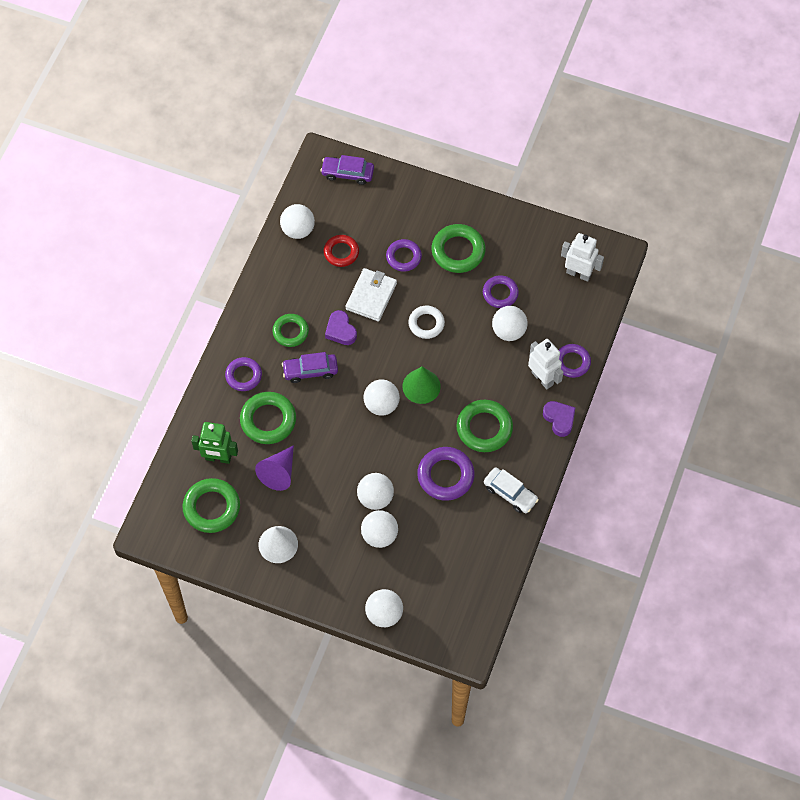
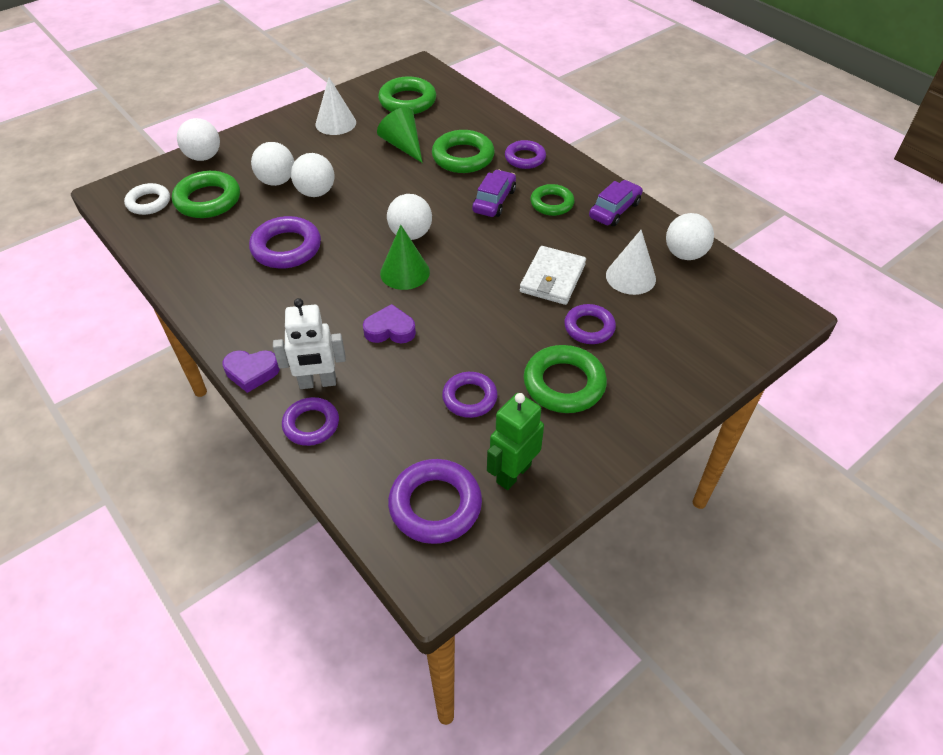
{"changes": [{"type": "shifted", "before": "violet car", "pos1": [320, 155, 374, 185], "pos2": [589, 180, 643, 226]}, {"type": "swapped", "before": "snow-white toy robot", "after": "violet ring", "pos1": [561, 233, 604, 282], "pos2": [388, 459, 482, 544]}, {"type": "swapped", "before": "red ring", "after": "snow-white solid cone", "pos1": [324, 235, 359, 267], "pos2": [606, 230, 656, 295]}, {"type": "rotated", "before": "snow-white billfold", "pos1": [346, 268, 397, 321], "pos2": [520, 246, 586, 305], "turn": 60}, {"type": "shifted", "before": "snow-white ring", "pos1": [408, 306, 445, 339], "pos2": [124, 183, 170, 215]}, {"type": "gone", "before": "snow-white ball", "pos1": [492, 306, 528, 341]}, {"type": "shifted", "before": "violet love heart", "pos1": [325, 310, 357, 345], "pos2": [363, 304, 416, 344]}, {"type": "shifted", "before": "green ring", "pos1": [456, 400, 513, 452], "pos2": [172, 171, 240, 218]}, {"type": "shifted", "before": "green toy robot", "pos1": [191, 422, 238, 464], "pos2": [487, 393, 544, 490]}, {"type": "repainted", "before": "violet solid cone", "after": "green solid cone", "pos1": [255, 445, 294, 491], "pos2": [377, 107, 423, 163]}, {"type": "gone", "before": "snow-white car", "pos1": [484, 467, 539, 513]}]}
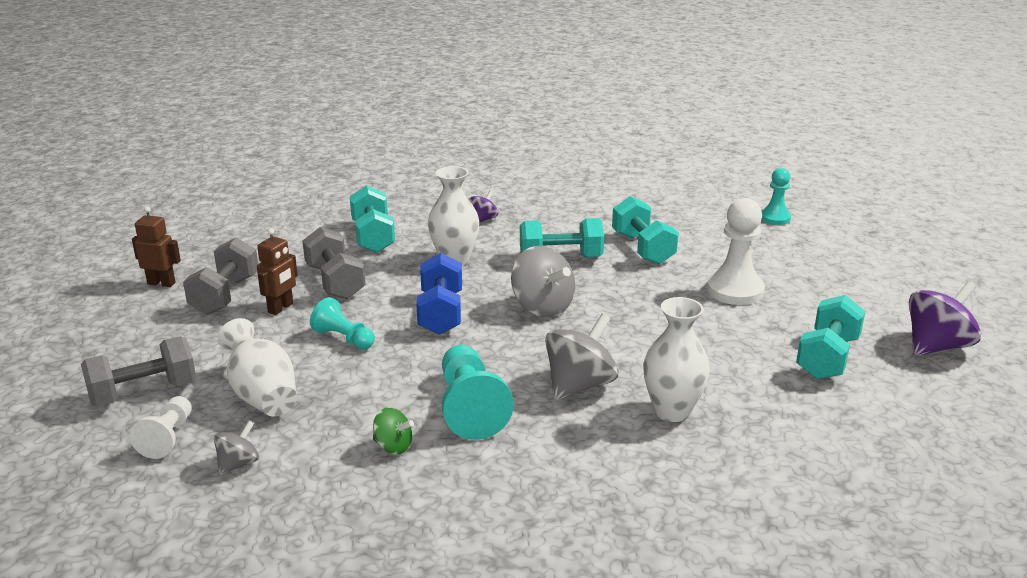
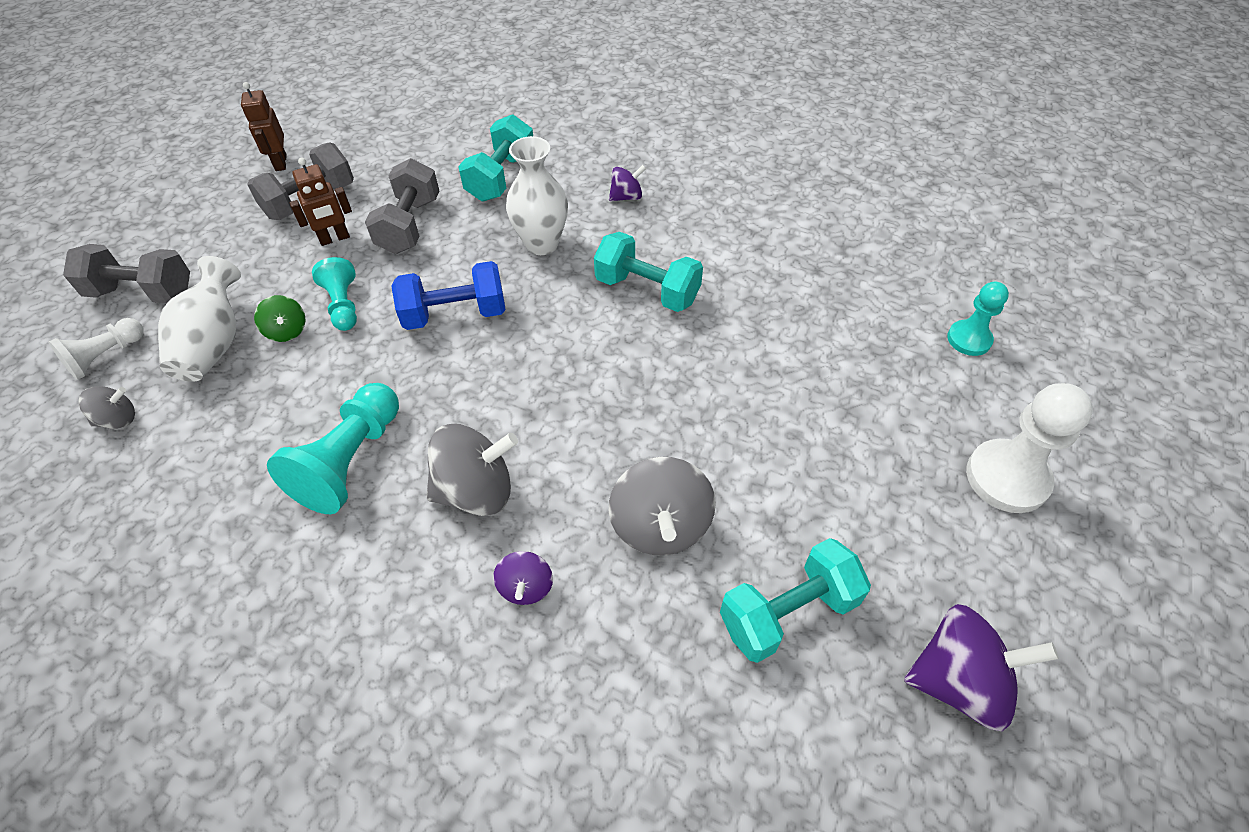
{"changes": [{"type": "gone", "before": "aqua dumbbell", "pos1": [612, 196, 679, 265]}, {"type": "shifted", "before": "snow-white game pawn", "pos1": [707, 198, 765, 305], "pos2": [966, 383, 1093, 513]}, {"type": "rotated", "before": "brown toy robot", "pos1": [132, 206, 181, 287], "pos2": [241, 82, 286, 171], "turn": -150}, {"type": "shifted", "before": "gray whirligig", "pos1": [511, 246, 575, 317], "pos2": [609, 457, 716, 555]}, {"type": "rotated", "before": "cobalt dumbbell", "pos1": [416, 253, 462, 335], "pos2": [391, 261, 506, 330], "turn": 45}, {"type": "swapped", "before": "snow-white tall vase", "after": "violet whirligig", "pos1": [643, 297, 710, 422], "pos2": [493, 551, 553, 605]}, {"type": "shifted", "before": "green whirligig", "pos1": [373, 408, 414, 455], "pos2": [254, 295, 306, 342]}]}
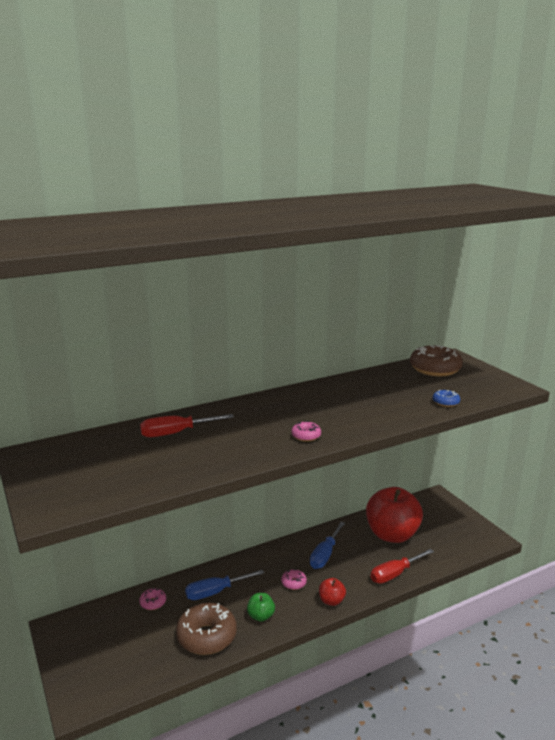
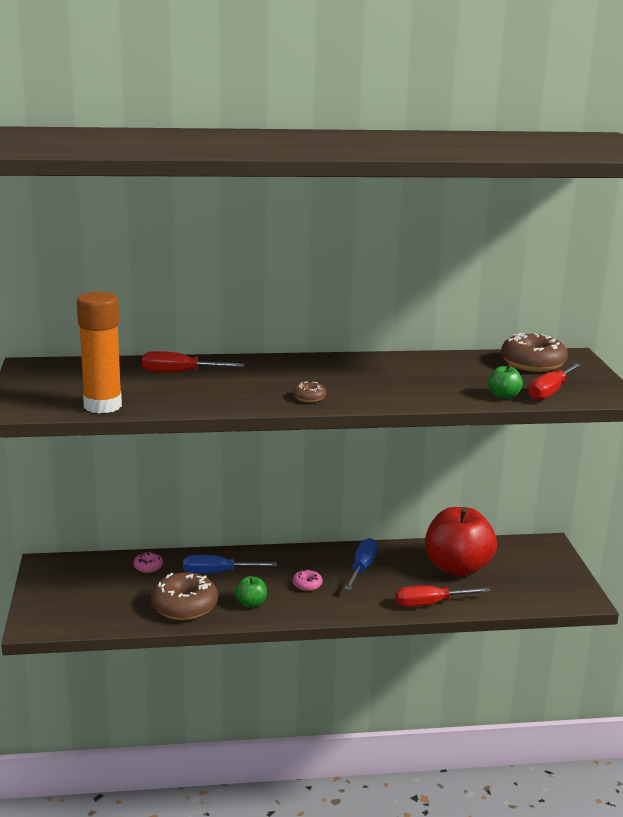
{"changes": [{"type": "swapped", "before": "cobalt donut", "after": "green apple", "pos1": [433, 390, 460, 407], "pos2": [488, 365, 523, 399]}, {"type": "repainted", "before": "pink donut", "after": "brown donut", "pos1": [291, 421, 321, 442], "pos2": [293, 381, 327, 402]}, {"type": "rotated", "before": "cobalt flat screwdriver", "pos1": [310, 522, 345, 569], "pos2": [344, 538, 378, 590], "turn": 150}, {"type": "gone", "before": "red apple", "pos1": [319, 578, 346, 606]}, {"type": "new", "after": "orange-coloured stick of glue", "pos2": [77, 292, 122, 414]}, {"type": "new", "after": "red flat screwdriver", "pos2": [528, 363, 582, 401]}]}
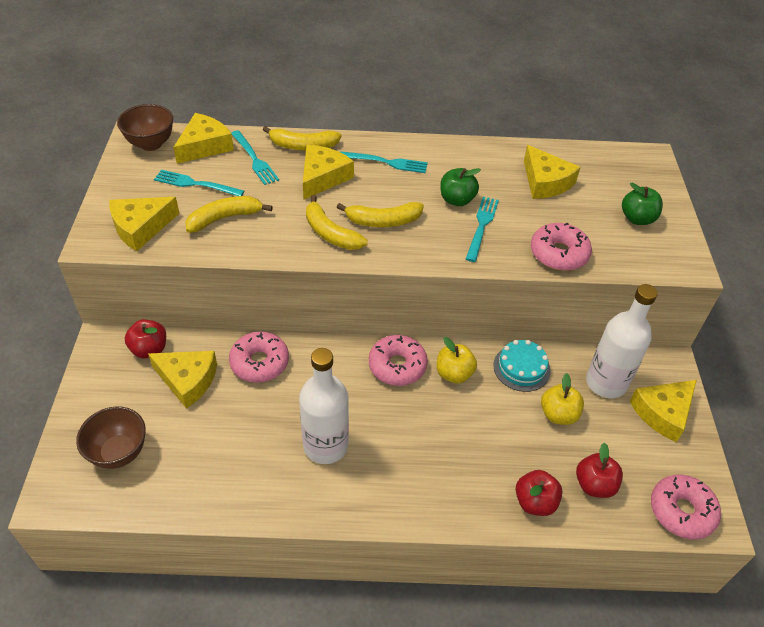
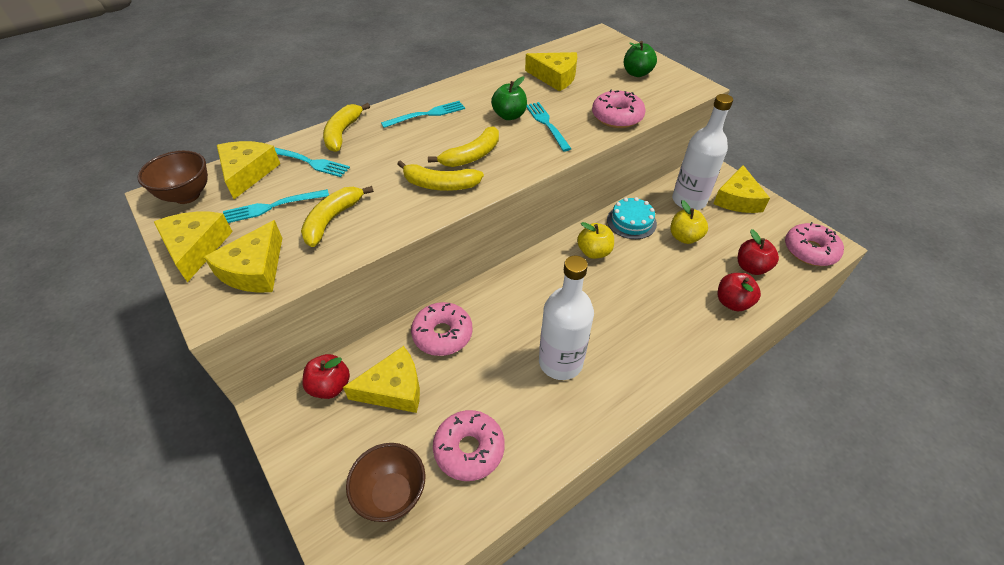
{"changes": [{"type": "rotated", "before": "yellow banana", "pos1": [263, 126, 341, 151], "pos2": [323, 103, 370, 152], "turn": 135}, {"type": "shifted", "before": "yellow piece of cheese", "pos1": [303, 145, 354, 199], "pos2": [154, 212, 233, 282]}, {"type": "shifted", "before": "pink donut", "pos1": [369, 335, 428, 386], "pos2": [433, 410, 505, 481]}]}
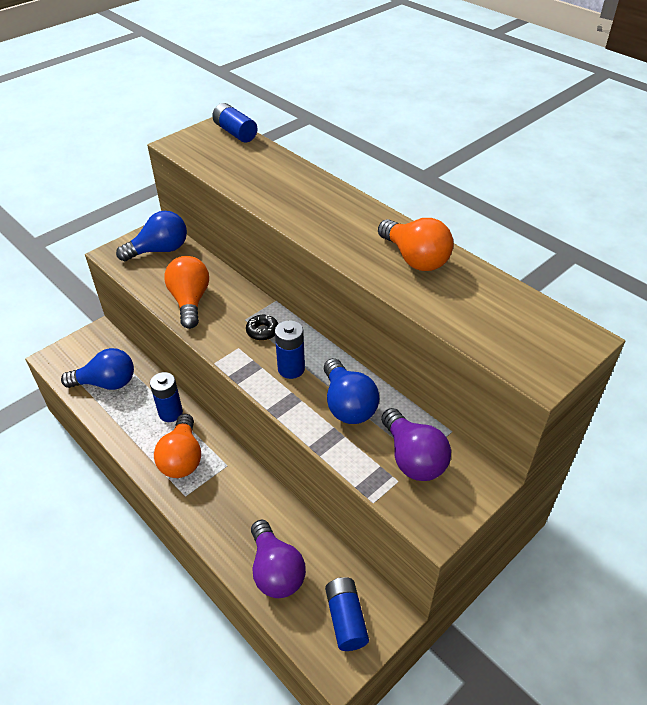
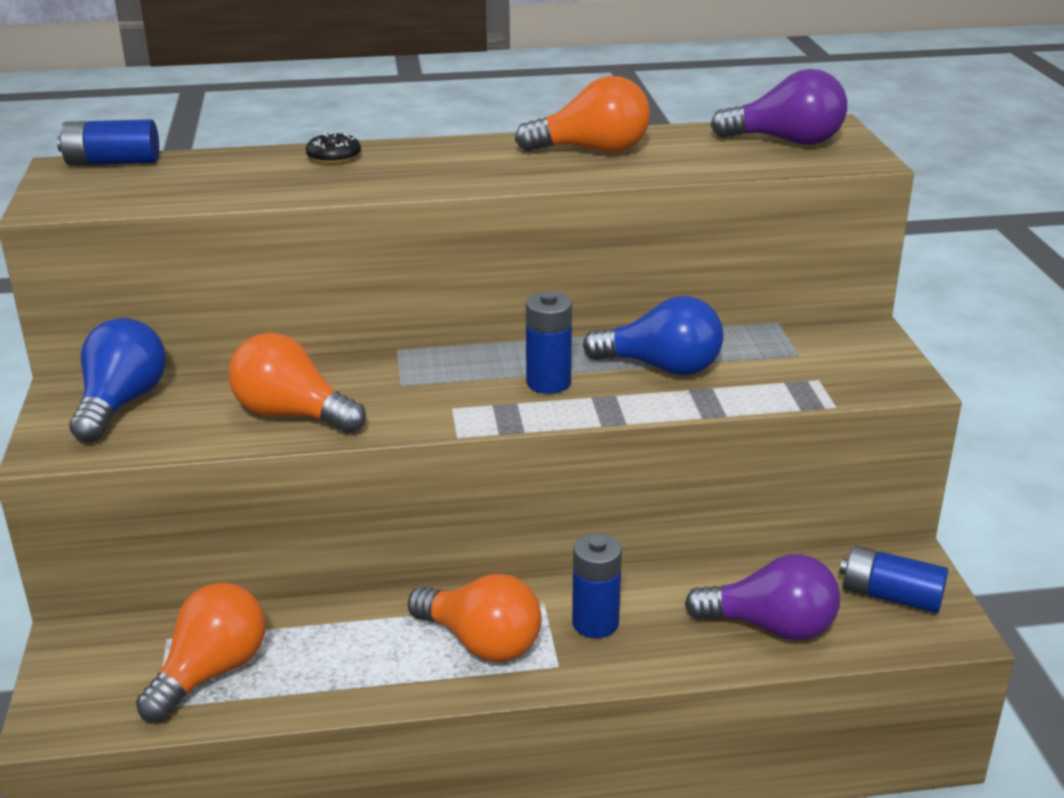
{"changes": [{"type": "shifted", "before": "jet-black donut", "pos1": [246, 315, 279, 341], "pos2": [306, 132, 361, 164]}, {"type": "repainted", "before": "cobalt light bulb", "after": "orange-coloured light bulb", "pos1": [61, 348, 134, 390], "pos2": [136, 583, 265, 722]}, {"type": "shifted", "before": "cobalt power cell", "pos1": [150, 372, 183, 422], "pos2": [572, 533, 622, 638]}, {"type": "shifted", "before": "violet light bulb", "pos1": [381, 408, 451, 481], "pos2": [711, 69, 847, 145]}]}
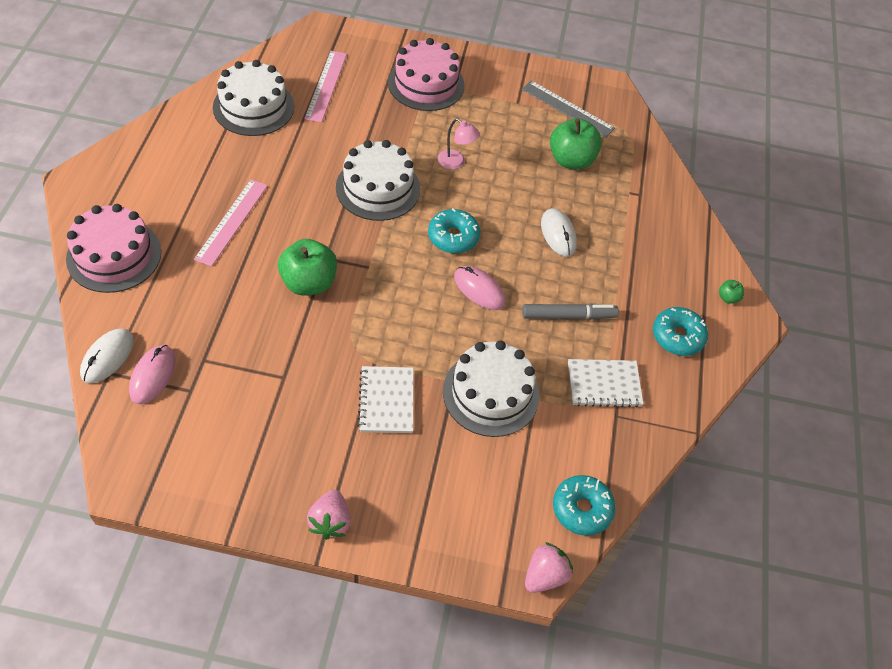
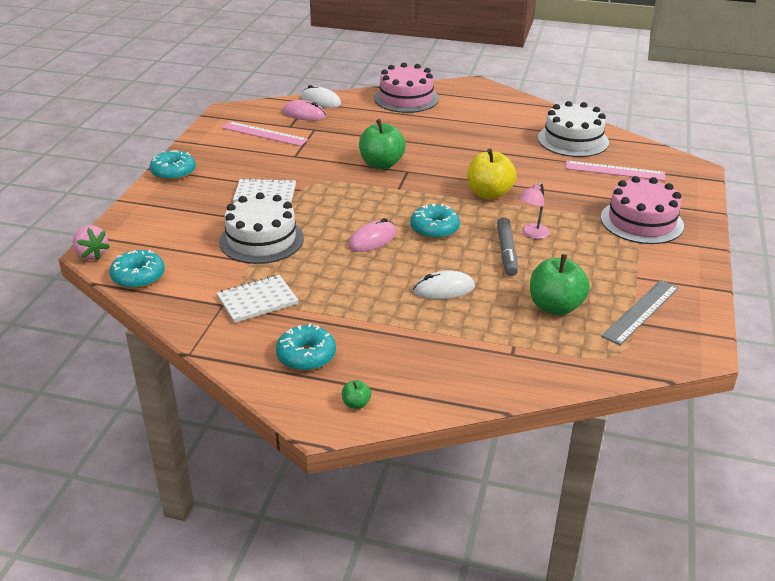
{"changes": [{"type": "swapped", "before": "snow-white layer cake", "after": "yellow apple", "pos1": [336, 140, 420, 221], "pos2": [467, 149, 517, 200]}, {"type": "shifted", "before": "pink straightedge", "pos1": [194, 179, 268, 267], "pos2": [222, 121, 308, 146]}, {"type": "shifted", "before": "gray marker", "pos1": [522, 303, 619, 320], "pos2": [497, 217, 518, 276]}, {"type": "rotated", "before": "snow-white exercise book", "pos1": [568, 359, 643, 408], "pos2": [217, 275, 298, 323], "turn": 60}, {"type": "swapped", "before": "pink toy strawberry", "after": "aqua donut", "pos1": [307, 489, 351, 540], "pos2": [150, 150, 196, 181]}]}
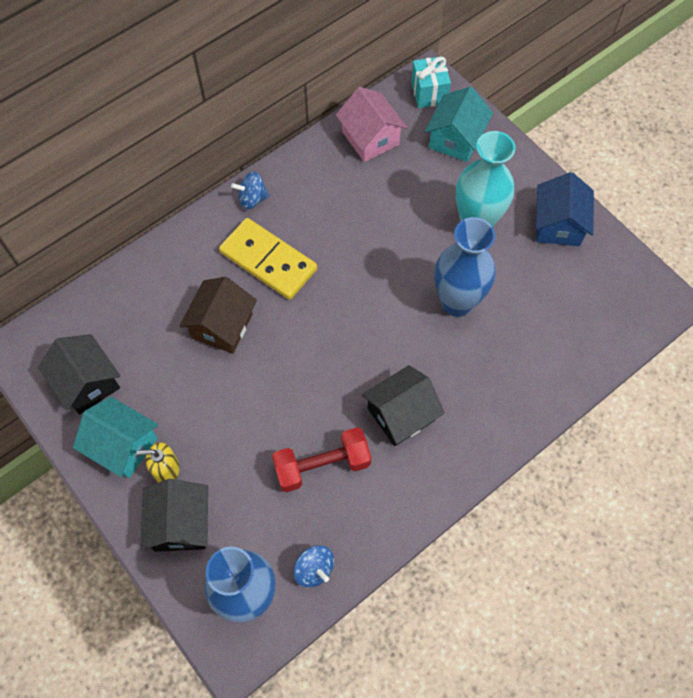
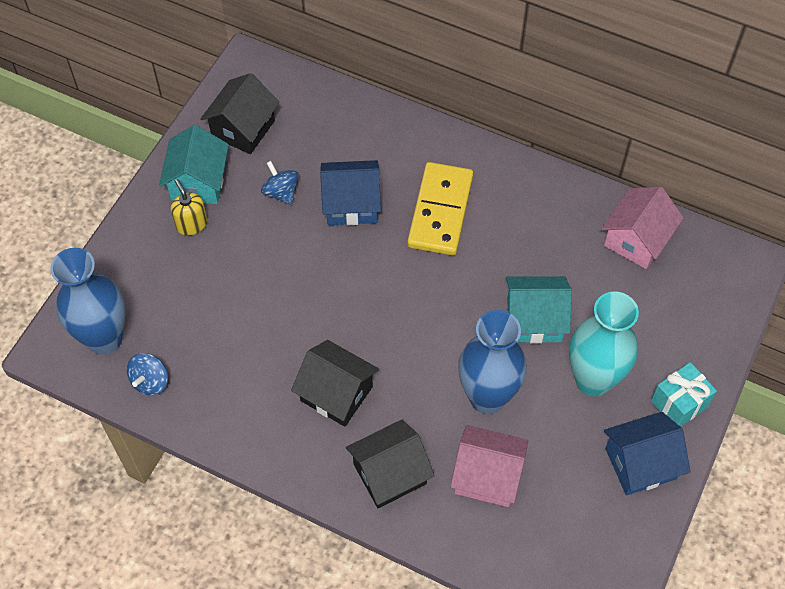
{"changes": [{"type": "shifted", "before": "aqua wrapped gift", "pos1": [411, 56, 451, 108], "pos2": [651, 362, 717, 427]}, {"type": "shifted", "before": "aqua toy house", "pos1": [425, 87, 493, 162], "pos2": [506, 276, 572, 343]}, {"type": "shifted", "before": "cobalt whirligig", "pos1": [231, 172, 270, 209], "pos2": [261, 161, 299, 205]}, {"type": "repainted", "before": "brown toy house", "after": "cobalt toy house", "pos1": [179, 277, 257, 354], "pos2": [320, 160, 381, 225]}, {"type": "gone", "before": "red dumbbell", "pos1": [272, 427, 371, 492]}, {"type": "shifted", "before": "jet-black toy house", "pos1": [140, 479, 208, 552], "pos2": [346, 420, 435, 508]}, {"type": "new", "after": "pink toy house", "pos2": [450, 425, 528, 507]}]}
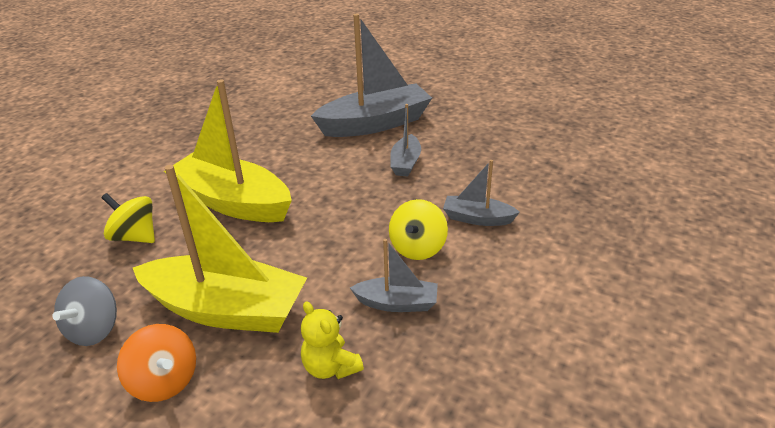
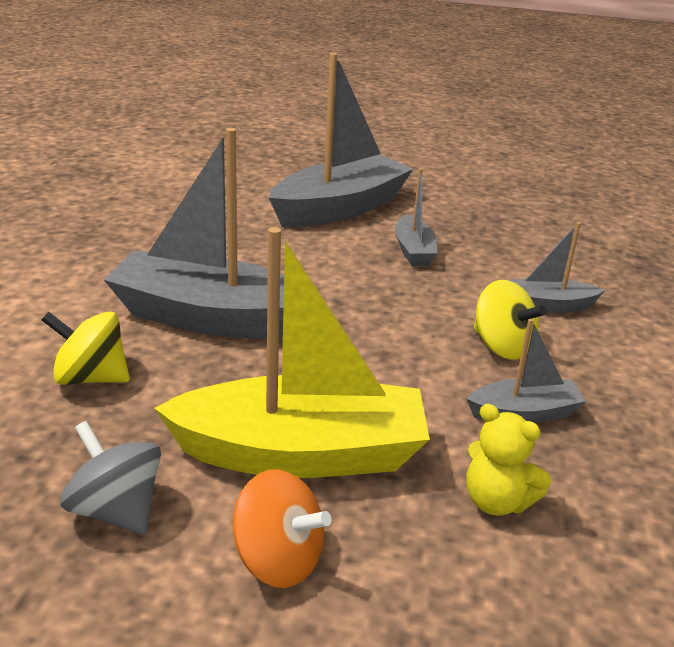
{"changes": [{"type": "repainted", "before": "yellow sailboat", "after": "gray sailboat", "pos1": [164, 79, 292, 222], "pos2": [104, 128, 284, 338]}, {"type": "rotated", "before": "yellow whirligig", "pos1": [389, 199, 448, 260], "pos2": [473, 280, 546, 360], "turn": -45}, {"type": "rotated", "before": "gray whirligig", "pos1": [52, 276, 117, 346], "pos2": [60, 421, 161, 534], "turn": 135}]}
